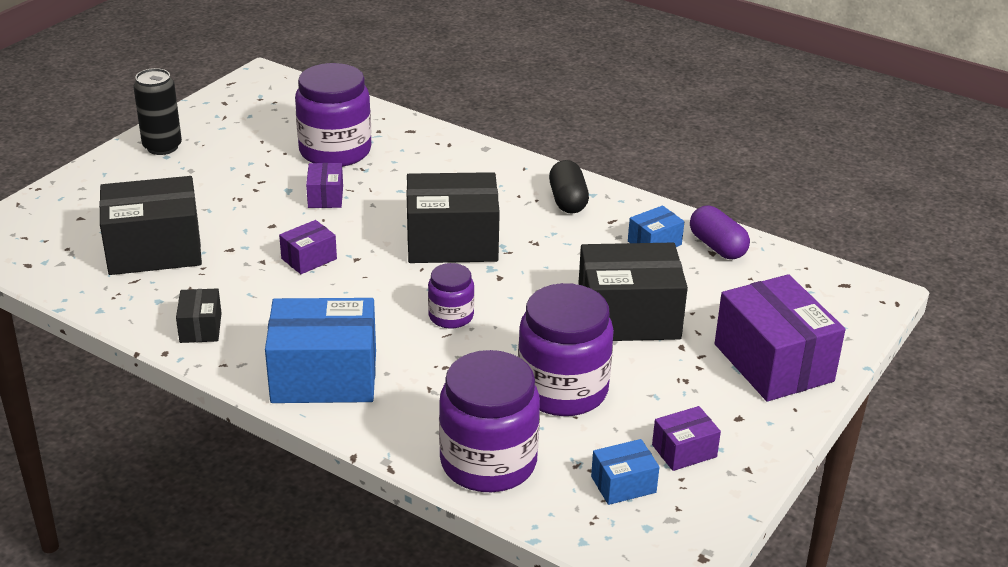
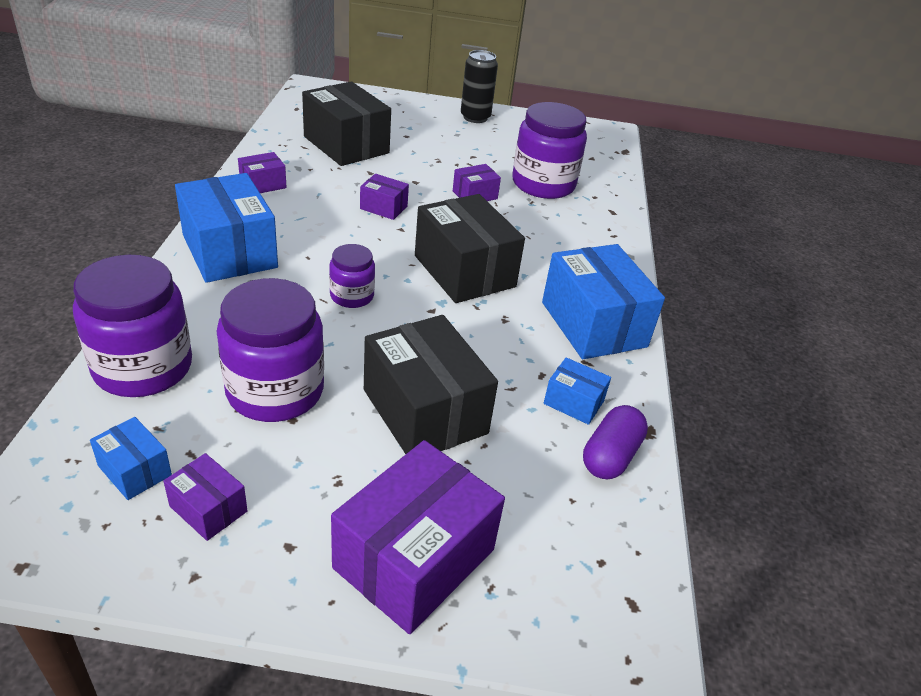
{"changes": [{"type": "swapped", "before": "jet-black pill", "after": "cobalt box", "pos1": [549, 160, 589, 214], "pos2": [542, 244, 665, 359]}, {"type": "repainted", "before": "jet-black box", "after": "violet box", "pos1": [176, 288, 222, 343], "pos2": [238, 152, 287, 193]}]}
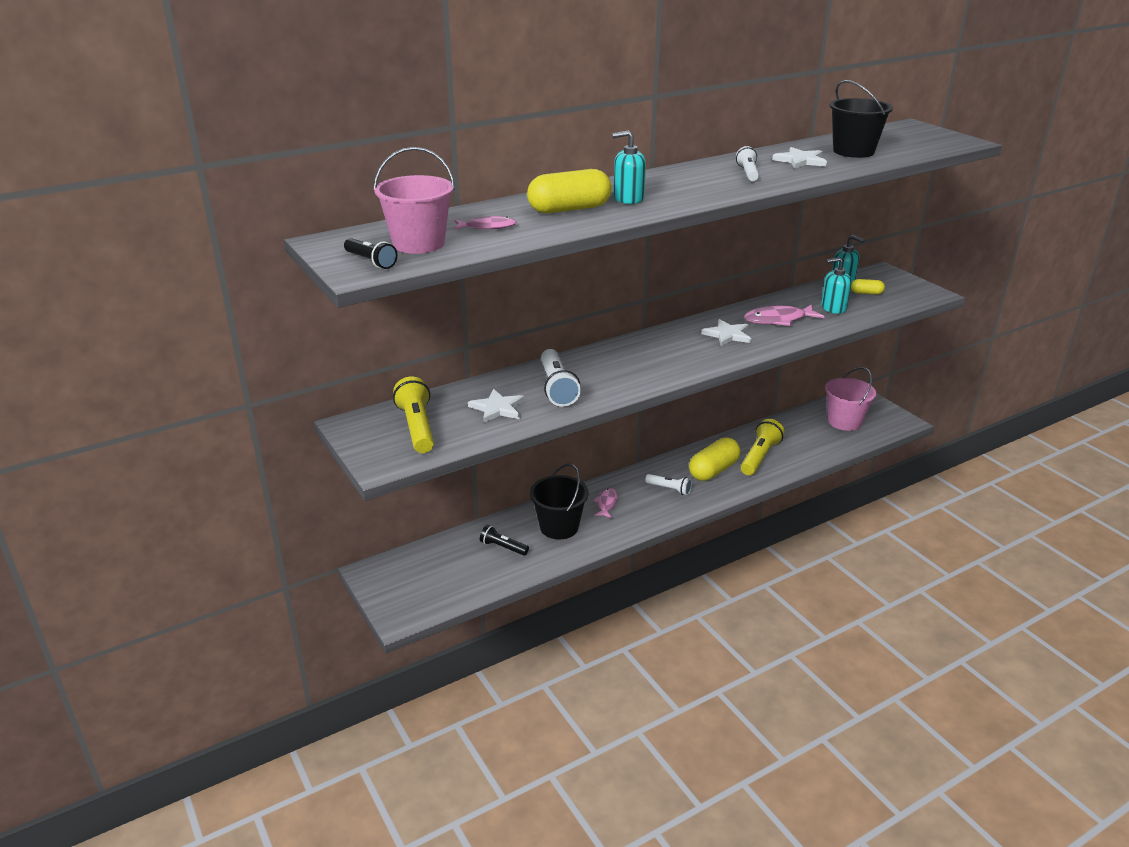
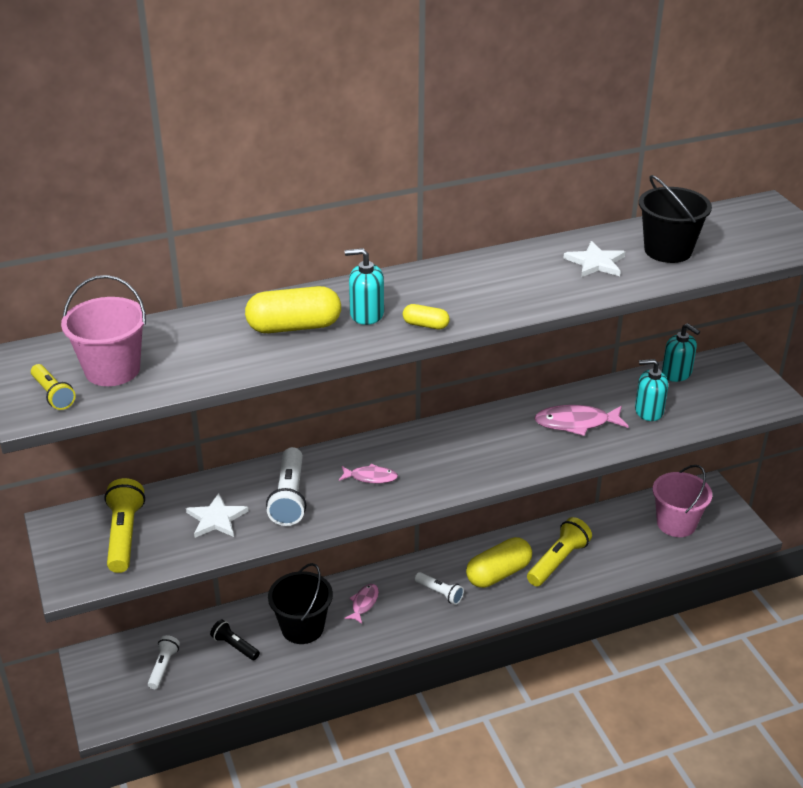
{"changes": [{"type": "shifted", "before": "snow-white flashlight", "pos1": [736, 146, 759, 181], "pos2": [148, 635, 180, 689]}, {"type": "shifted", "before": "pink fish figure", "pos1": [454, 216, 517, 230], "pos2": [339, 464, 398, 483]}, {"type": "repainted", "before": "jet-black flashlight", "after": "yellow flashlight", "pos1": [344, 238, 398, 269], "pos2": [31, 364, 76, 410]}, {"type": "shifted", "before": "yellow pill", "pos1": [851, 279, 885, 295], "pos2": [403, 304, 450, 329]}, {"type": "gone", "before": "snow-white five-pointed star", "pos1": [701, 319, 751, 346]}]}
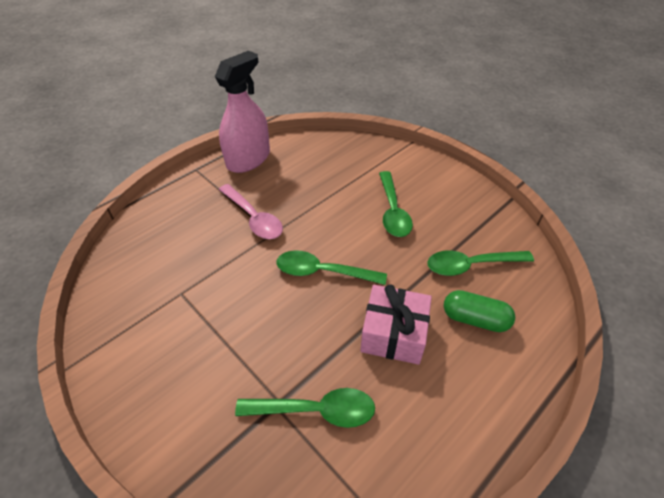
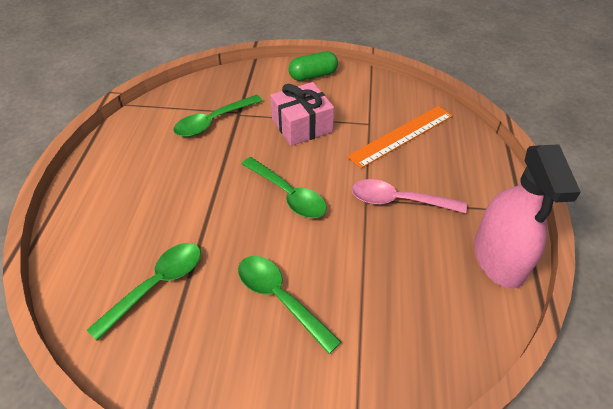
{"changes": [{"type": "rotated", "before": "green tablespoon", "pos1": [276, 250, 387, 285], "pos2": [242, 157, 327, 218], "turn": 75}, {"type": "shifted", "before": "pink wrapped gift", "pos1": [360, 284, 432, 365], "pos2": [270, 82, 334, 146]}, {"type": "shifted", "before": "green pill", "pos1": [444, 290, 515, 332], "pos2": [289, 51, 338, 81]}, {"type": "new", "after": "orange-coloured straightedge", "pos2": [347, 106, 453, 169]}]}
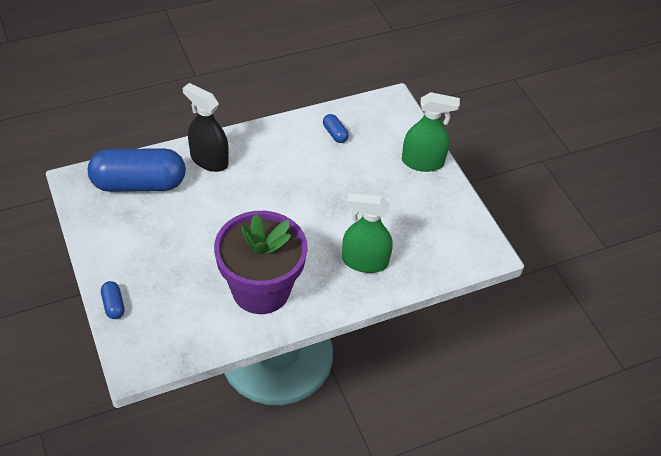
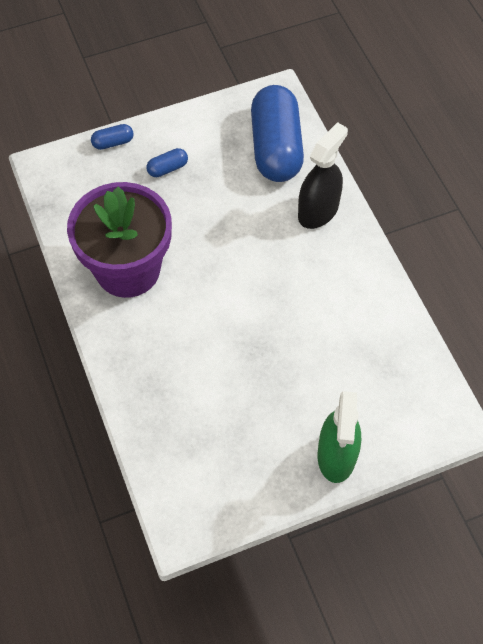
{"changes": [{"type": "shifted", "before": "cobalt pill", "pos1": [323, 114, 349, 143], "pos2": [146, 148, 188, 177]}, {"type": "gone", "before": "green spray cleaner", "pos1": [342, 193, 393, 273]}]}
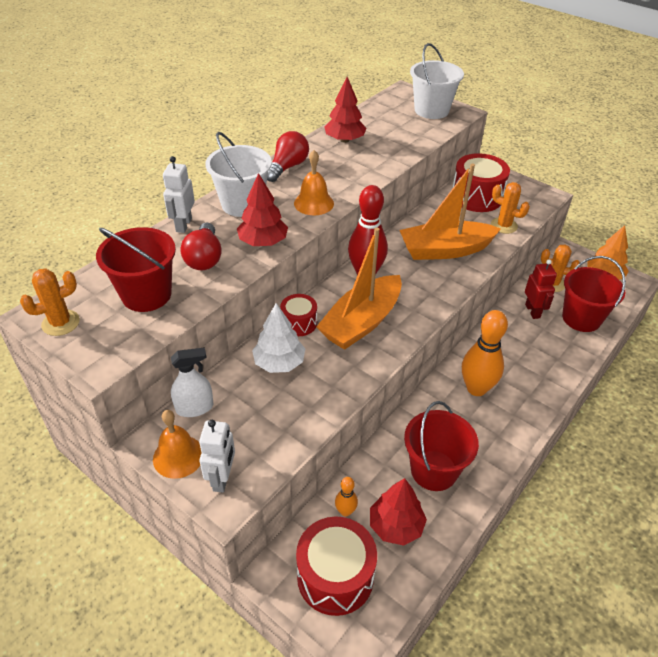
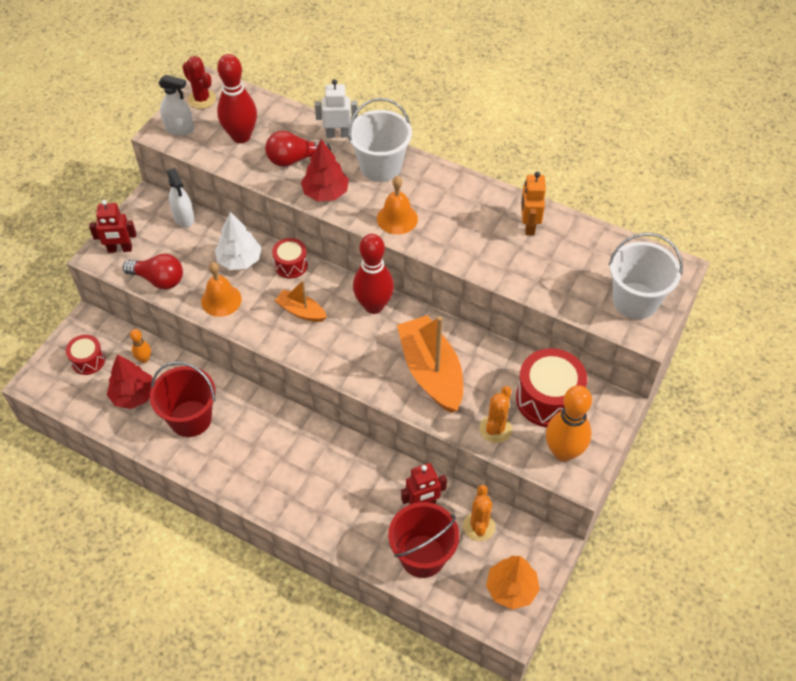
{"changes": [{"type": "swapped", "before": "red fir tree", "after": "orange-coloured toy robot", "pos1": [324, 77, 366, 143], "pos2": [521, 172, 546, 235]}, {"type": "shifted", "before": "red light bulb", "pos1": [267, 131, 309, 182], "pos2": [123, 254, 183, 289]}, {"type": "swapped", "before": "red sand bucket", "after": "red tenpin", "pos1": [96, 227, 176, 312], "pos2": [217, 54, 257, 143]}, {"type": "scaled", "before": "orange-coloured sailboat", "pos1": [316, 228, 402, 350], "pos2": [275, 280, 327, 322], "scale": 0.51}, {"type": "repainted", "before": "orange-coloured saguaro cactus", "after": "red saguaro cactus", "pos1": [20, 268, 80, 336], "pos2": [182, 56, 216, 109]}, {"type": "shifted", "before": "orange-coloured tenpin", "pos1": [462, 310, 508, 396], "pos2": [546, 385, 592, 462]}, {"type": "shifted", "before": "orange-coloured bell", "pos1": [153, 410, 202, 479], "pos2": [201, 262, 242, 317]}, {"type": "repainted", "before": "snow-white toy robot", "after": "red toy robot", "pos1": [199, 420, 235, 493], "pos2": [89, 200, 136, 253]}, {"type": "scaled", "before": "red snare drum", "pos1": [296, 516, 377, 616], "pos2": [66, 335, 105, 375], "scale": 0.57}, {"type": "new", "after": "snow-white spray cleaner", "pos2": [159, 75, 194, 135]}]}
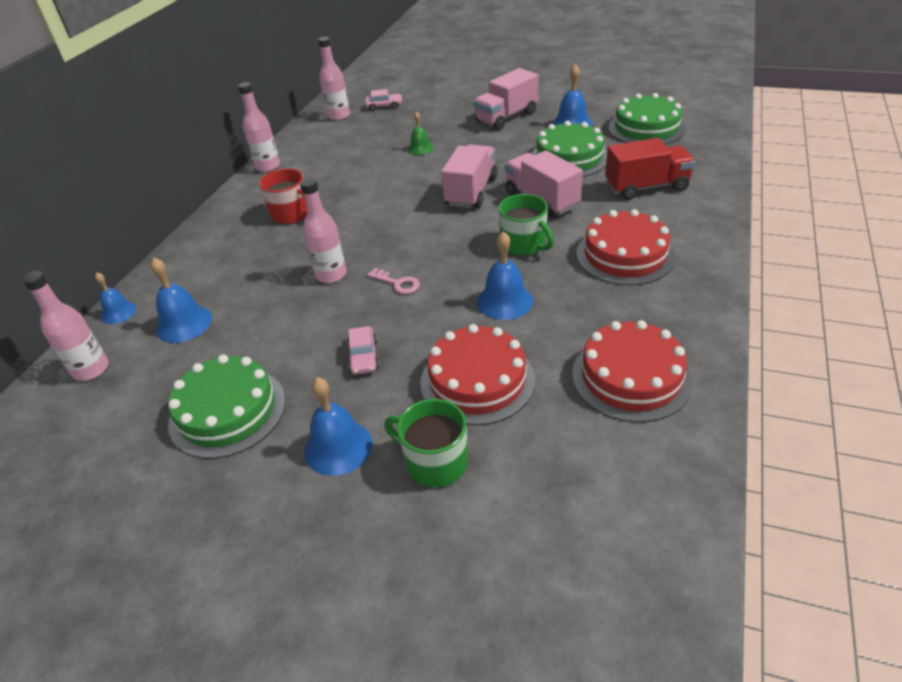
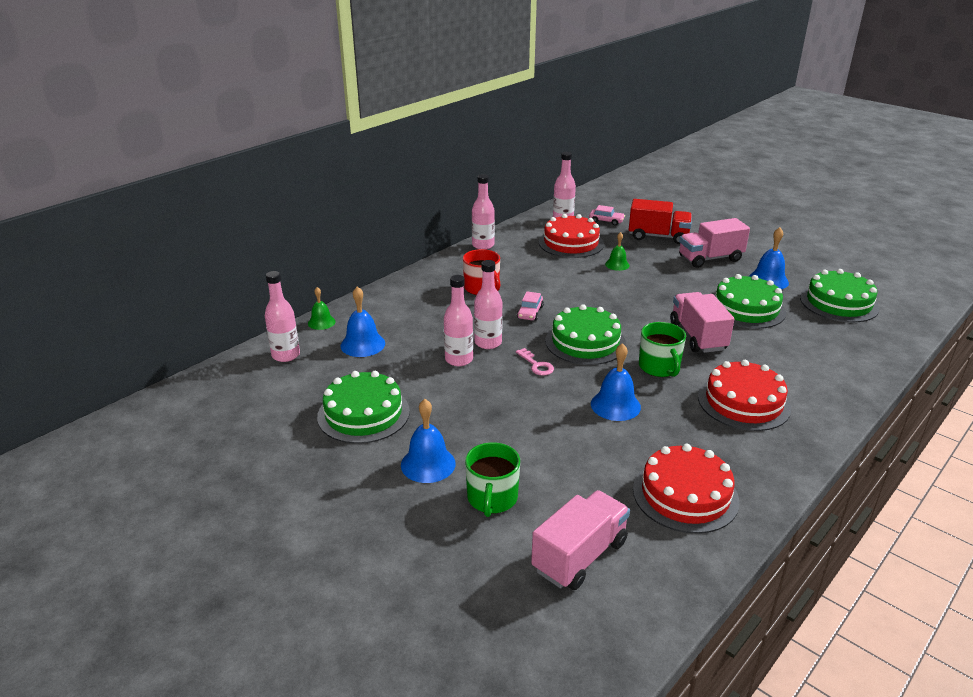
{"changes": [{"type": "shifted", "before": "red lorry", "pos1": [605, 138, 695, 200], "pos2": [629, 199, 692, 244]}, {"type": "shifted", "before": "pink lorry", "pos1": [441, 144, 498, 208], "pos2": [531, 490, 630, 590]}, {"type": "repainted", "before": "cobalt bell", "after": "green bell", "pos1": [95, 273, 136, 324], "pos2": [308, 287, 335, 330]}, {"type": "shifted", "before": "red layer cake", "pos1": [420, 324, 535, 425], "pos2": [539, 214, 604, 258]}, {"type": "shifted", "before": "pink car", "pos1": [347, 326, 379, 375], "pos2": [517, 291, 544, 321]}, {"type": "rotated", "before": "green coffee mug", "pos1": [384, 399, 468, 487], "pos2": [465, 442, 520, 517], "turn": -135}, {"type": "new", "after": "pink drink bottle", "pos2": [444, 275, 473, 366]}, {"type": "new", "after": "green layer cake", "pos2": [545, 304, 626, 365]}]}
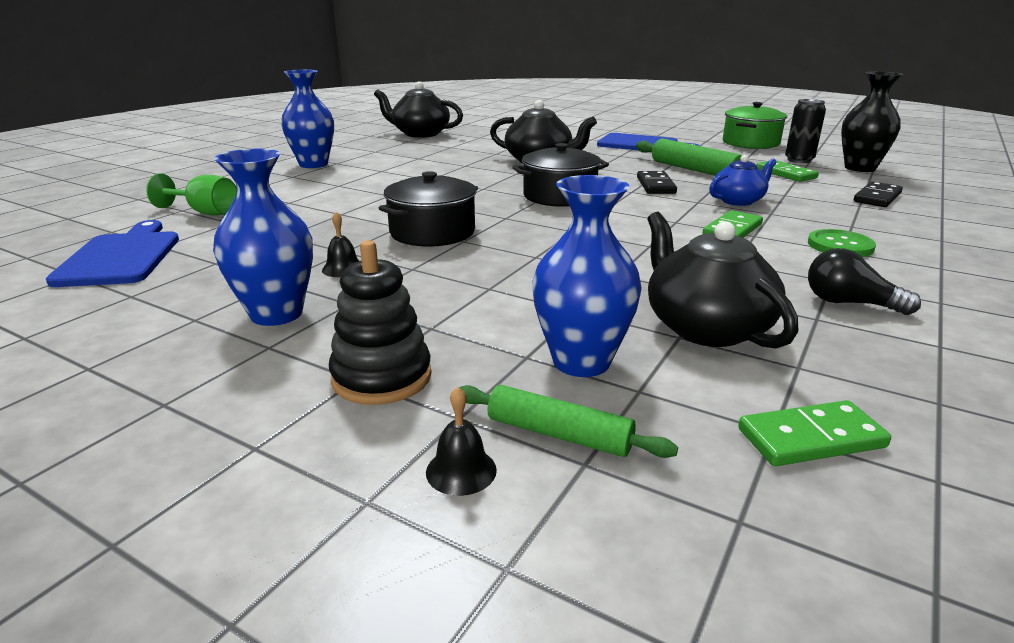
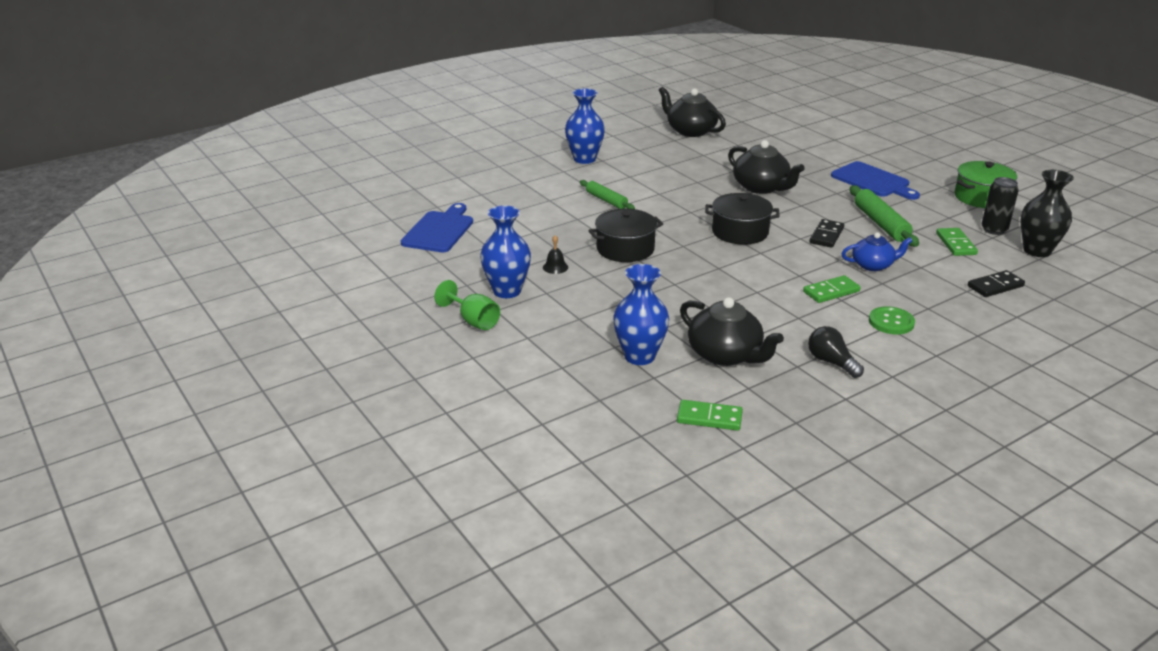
{"changes": [{"type": "shifted", "before": "green chalice", "pos1": [146, 174, 237, 216], "pos2": [434, 280, 500, 330]}, {"type": "rotated", "before": "jet-black teapot", "pos1": [647, 212, 798, 348], "pos2": [680, 297, 784, 366], "turn": 135}, {"type": "gone", "before": "jet-black stacking toy", "pos1": [329, 240, 432, 405]}, {"type": "shifted", "before": "green dough roller", "pos1": [459, 385, 678, 458], "pos2": [580, 180, 635, 209]}, {"type": "gone", "before": "jet-black bell", "pos1": [426, 387, 497, 496]}]}
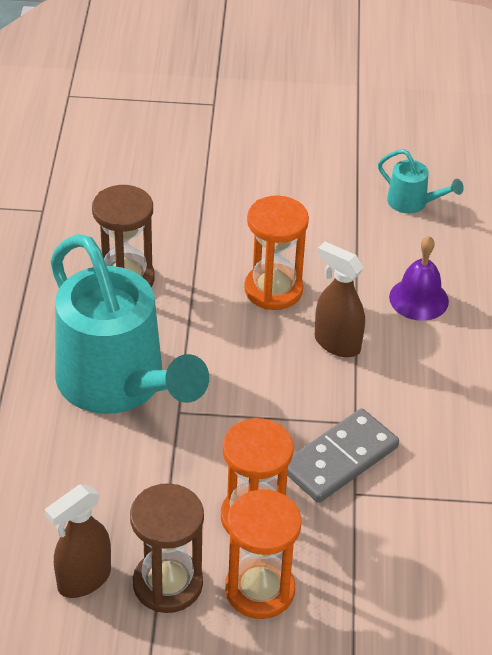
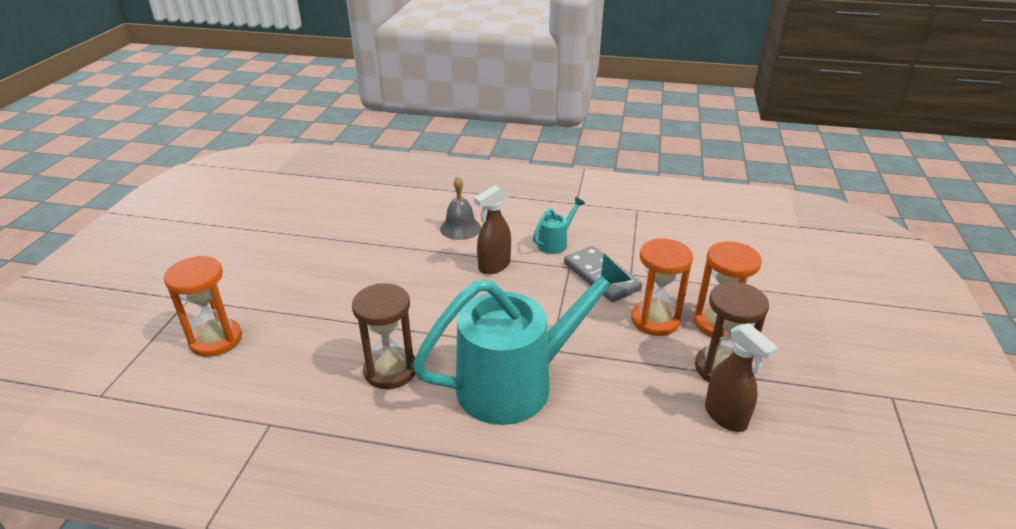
{"changes": [{"type": "shifted", "before": "aqua watering can", "pos1": [378, 149, 464, 213], "pos2": [533, 197, 585, 254]}, {"type": "shifted", "before": "orange-coloured hourglass", "pos1": [244, 196, 309, 310], "pos2": [164, 256, 242, 357]}, {"type": "repainted", "before": "violet bell", "after": "gray bell", "pos1": [389, 236, 449, 321], "pos2": [440, 176, 481, 240]}]}
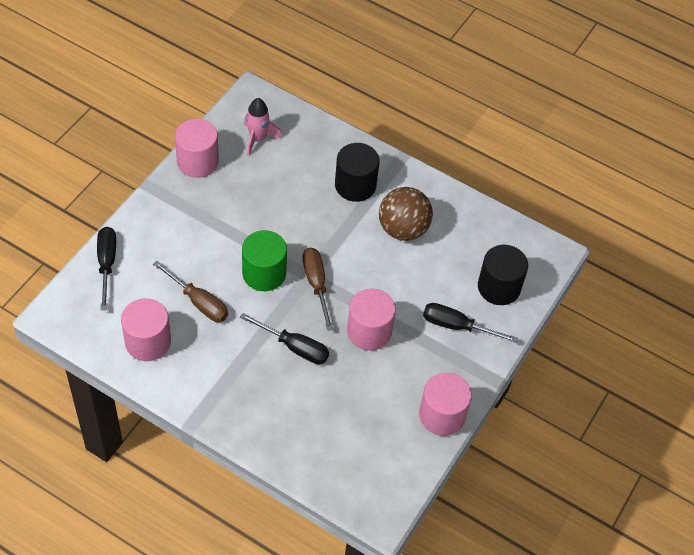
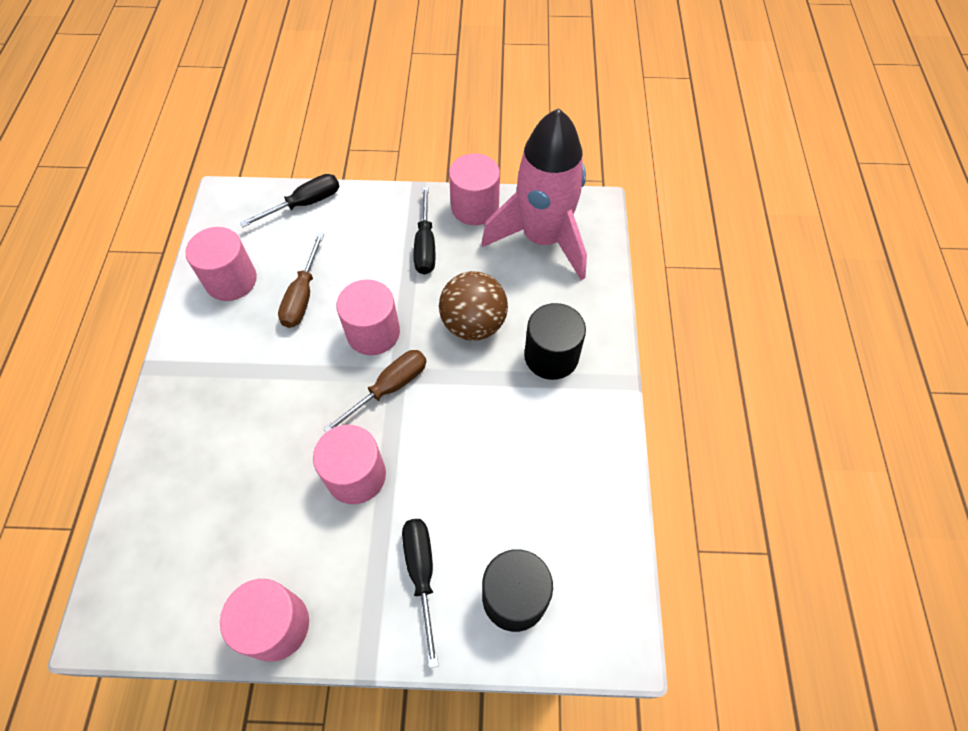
{"changes": [{"type": "scaled", "before": "pink toy rocket", "pos1": [244, 98, 282, 156], "pos2": [481, 108, 587, 281], "scale": 2.16}, {"type": "shifted", "before": "brown ball", "pos1": [379, 187, 433, 241], "pos2": [439, 271, 508, 341]}, {"type": "repainted", "before": "green cylinder", "after": "pink cylinder", "pos1": [242, 230, 287, 291], "pos2": [336, 279, 400, 355]}, {"type": "shifted", "before": "jet-black flat screwdriver", "pos1": [240, 313, 329, 364], "pos2": [414, 186, 435, 274]}]}
